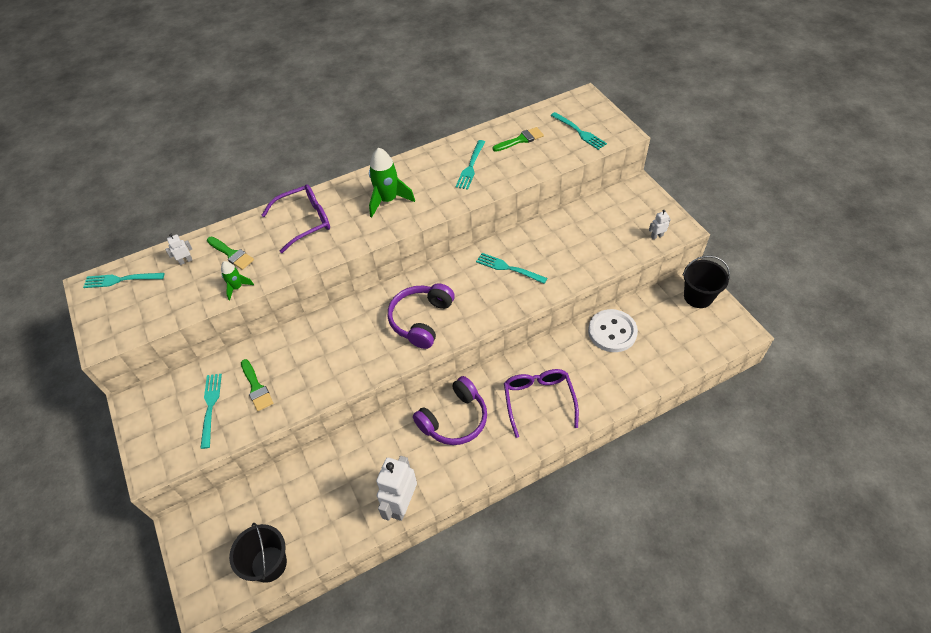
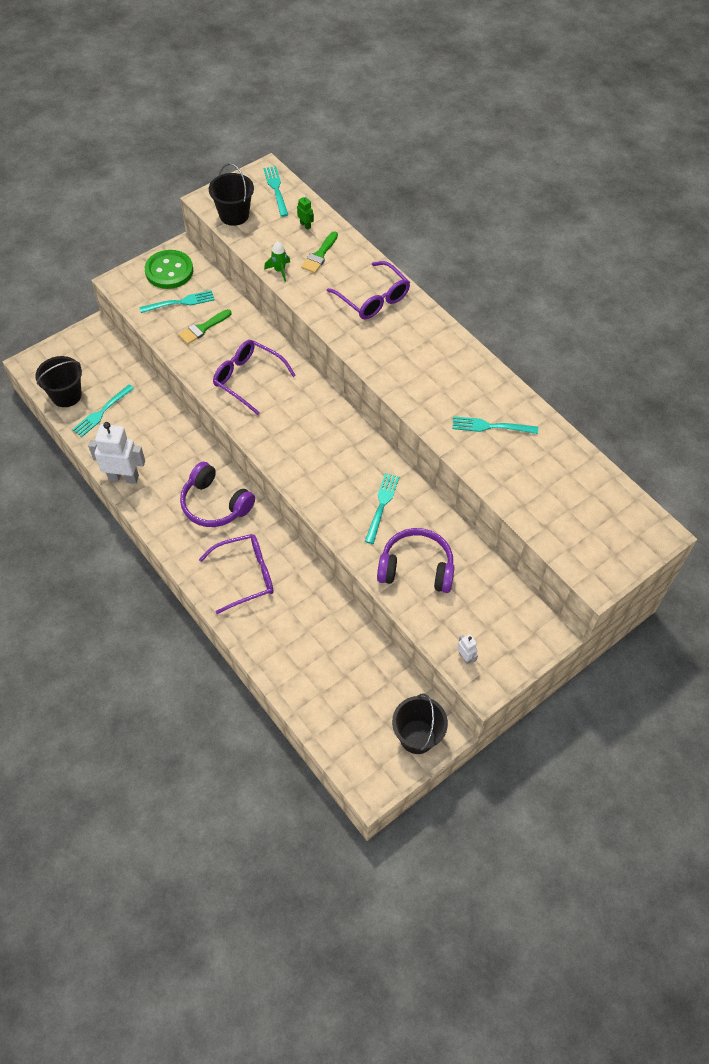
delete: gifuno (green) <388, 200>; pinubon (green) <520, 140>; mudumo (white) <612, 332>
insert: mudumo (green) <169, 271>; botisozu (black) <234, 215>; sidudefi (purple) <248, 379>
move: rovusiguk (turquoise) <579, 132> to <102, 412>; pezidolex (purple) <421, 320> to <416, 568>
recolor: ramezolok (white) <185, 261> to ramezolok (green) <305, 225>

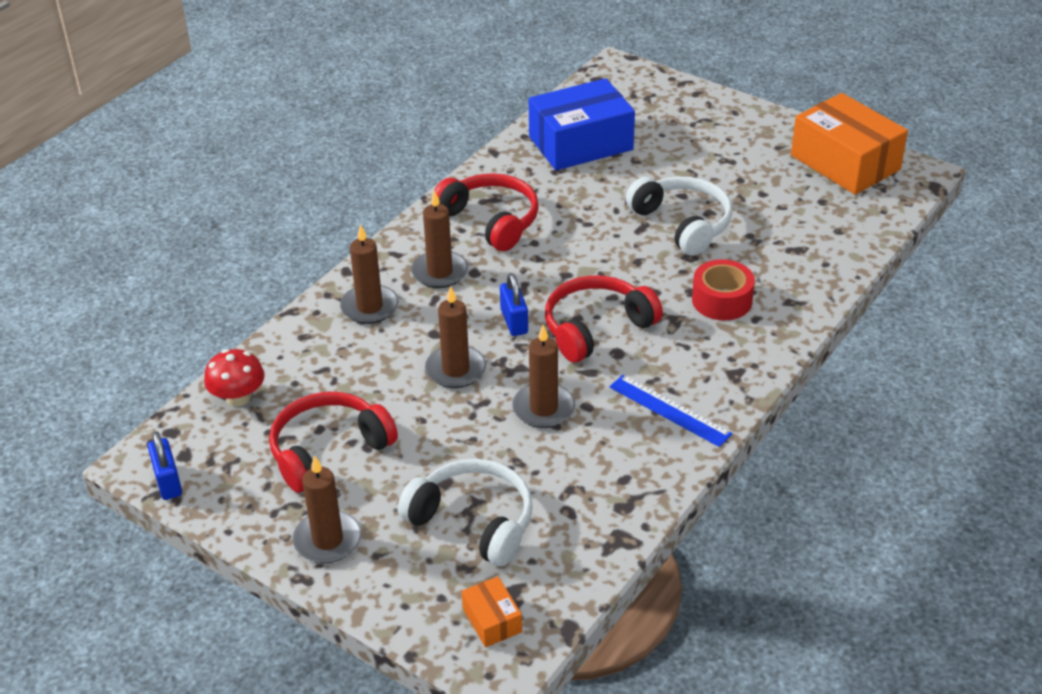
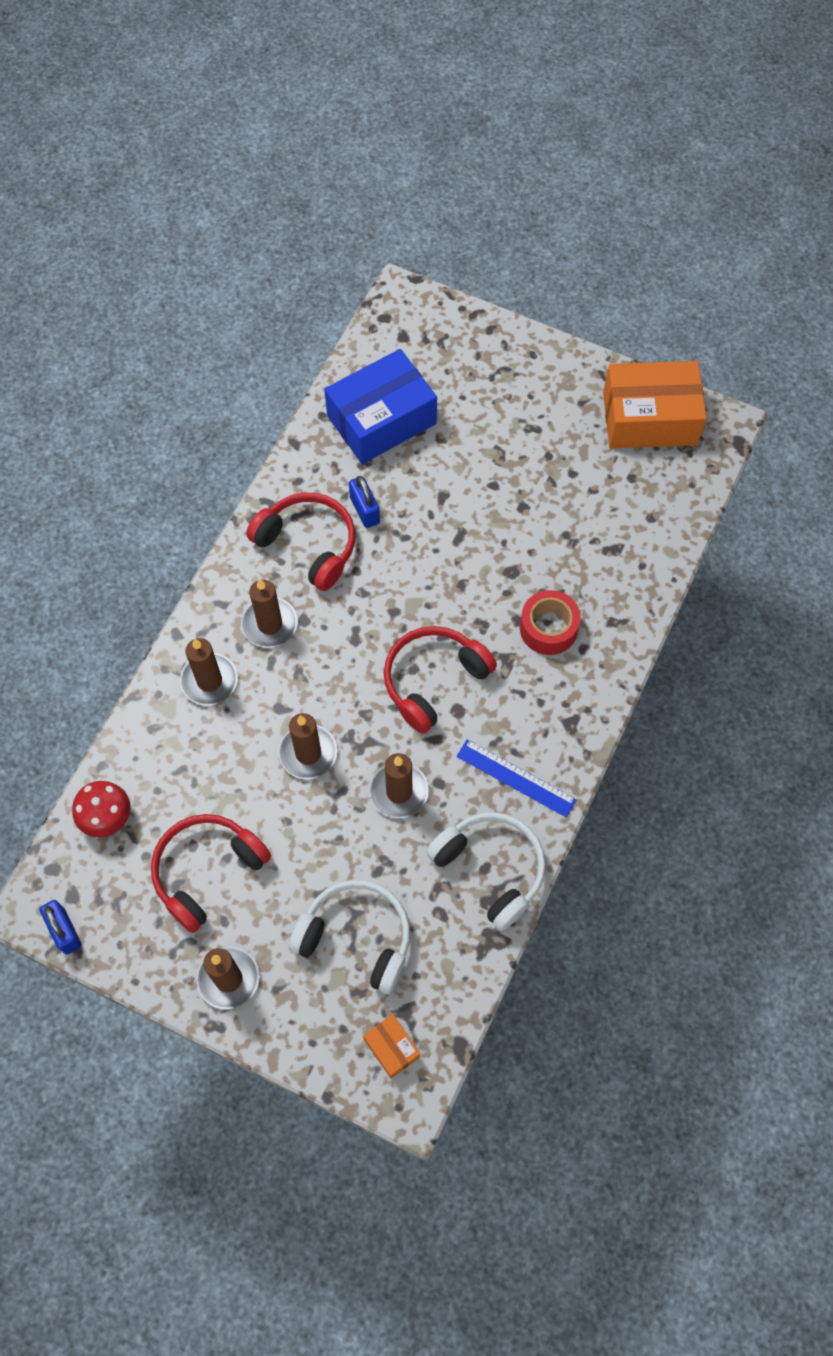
move: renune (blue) <514, 321> to <364, 510>; pezidolex (white) <683, 223> to <491, 869>
rotate: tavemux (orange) <845, 162> = <649, 418> 45 degrees counterclockwise

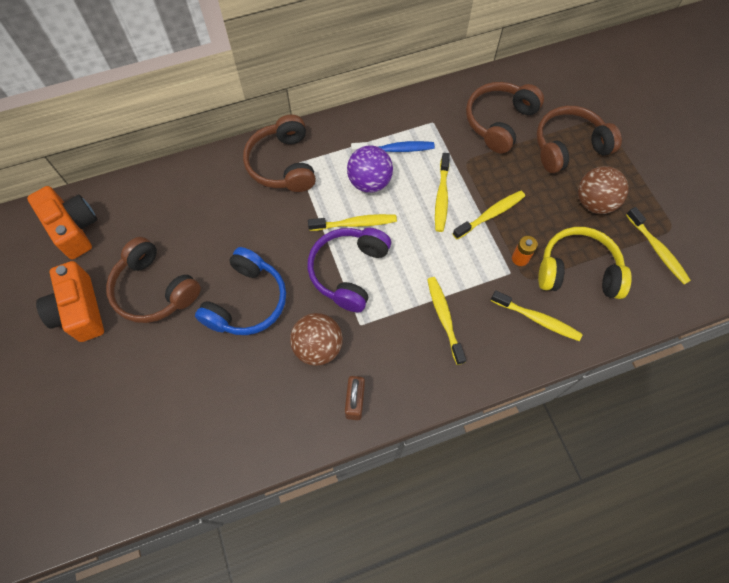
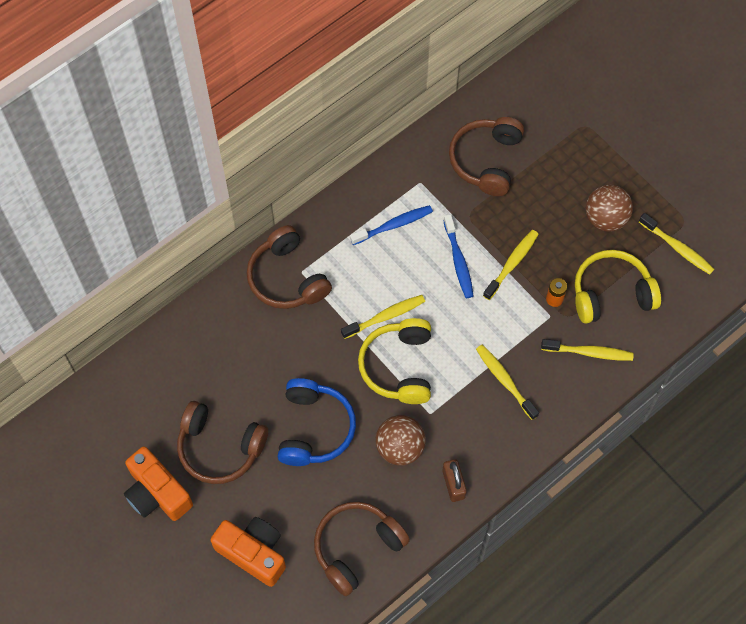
delete: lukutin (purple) <369, 182>
move: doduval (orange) <73, 229> to <253, 553>; pezidolex (brown) <568, 147> to <357, 548>
recolor: pezidolex (purple) <349, 271> to pezidolex (yellow) <399, 366>; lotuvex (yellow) <441, 197> to lotuvex (blue) <458, 261>

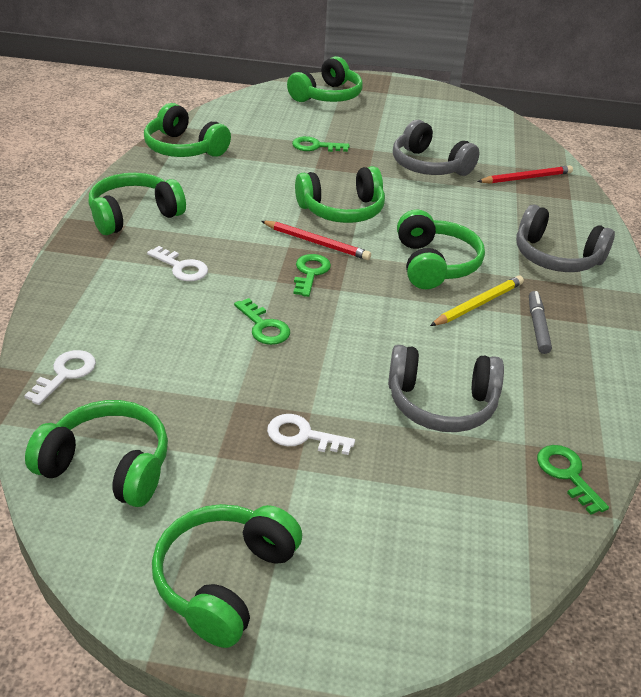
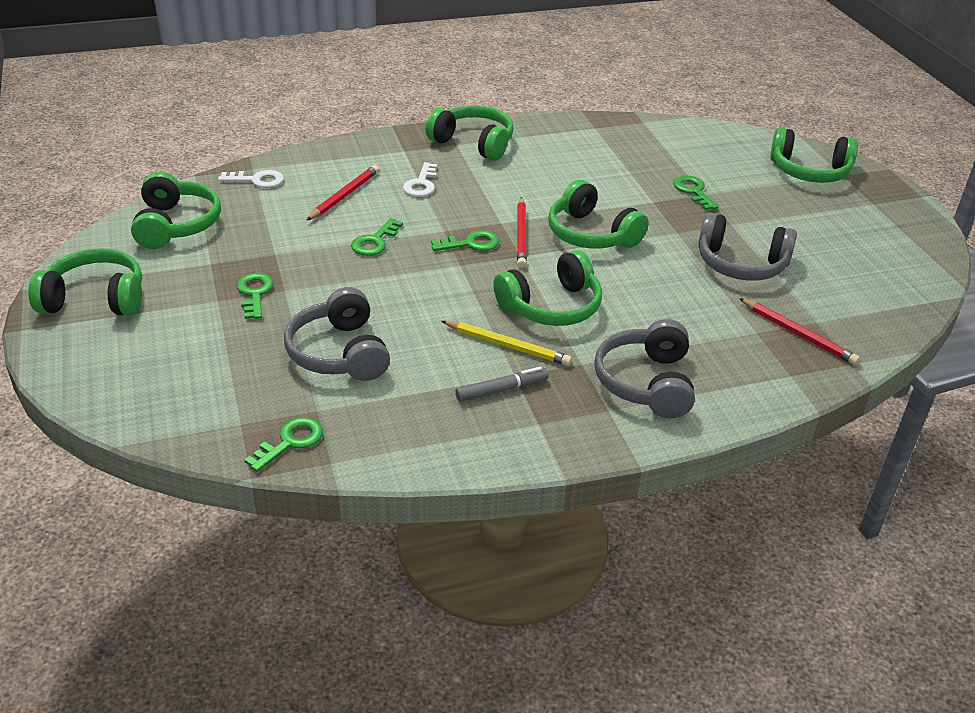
delete: pezidolex (green) <184, 148>
insert: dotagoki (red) <344, 195>
recolor: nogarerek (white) <302, 436> to nogarerek (green) <254, 293>
rotate: pezidolex (grey) <429, 166> = <741, 264> 90 degrees counterclockwise

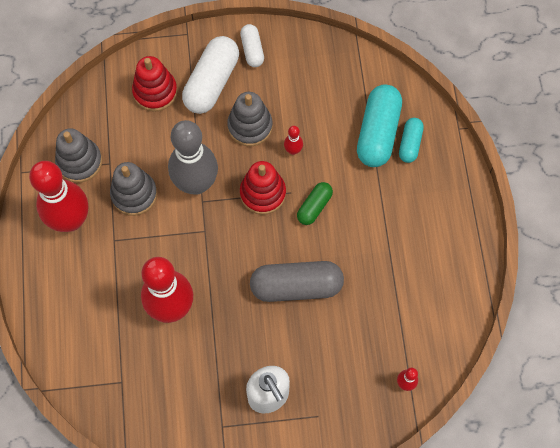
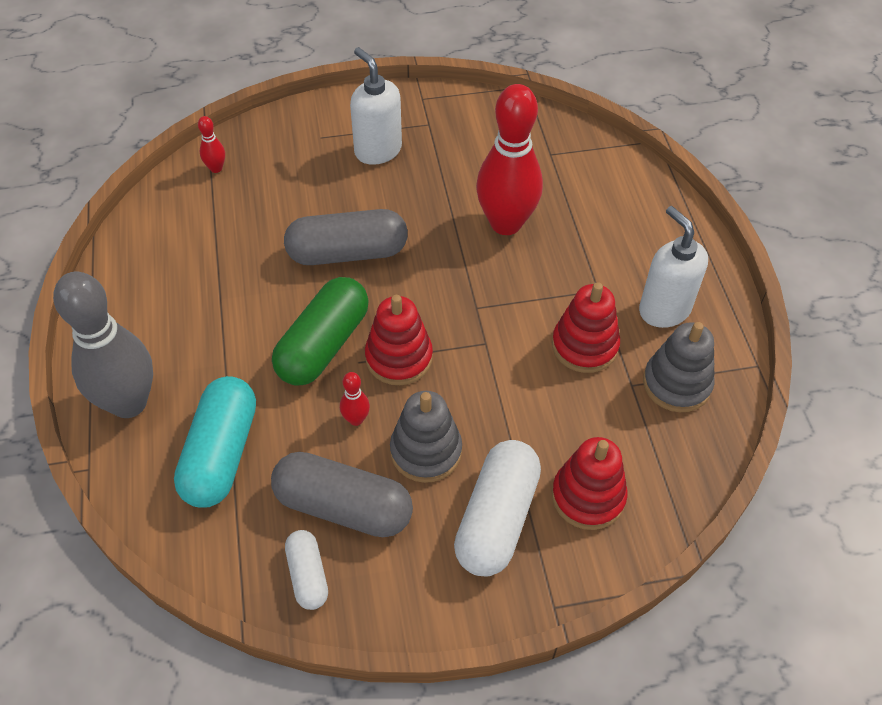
delete: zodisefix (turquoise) <410, 144>
insert: zodisefix (grey) <343, 506>
move: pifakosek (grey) <196, 183> to <129, 403>; zodisefix (white) <252, 50> to <307, 575>
replace: pifakosek (red) <71, 220> to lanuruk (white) <664, 309>
recolor: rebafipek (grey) <134, 194> to rebafipek (red) <584, 346>
resize: zodisefix (green) <314, 207> = <323, 345> x1.83

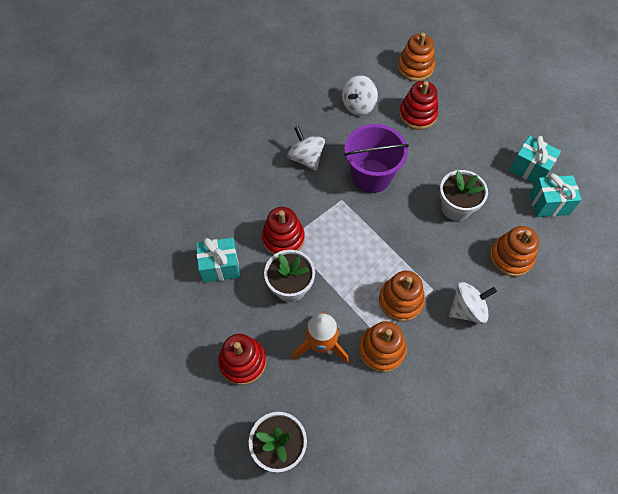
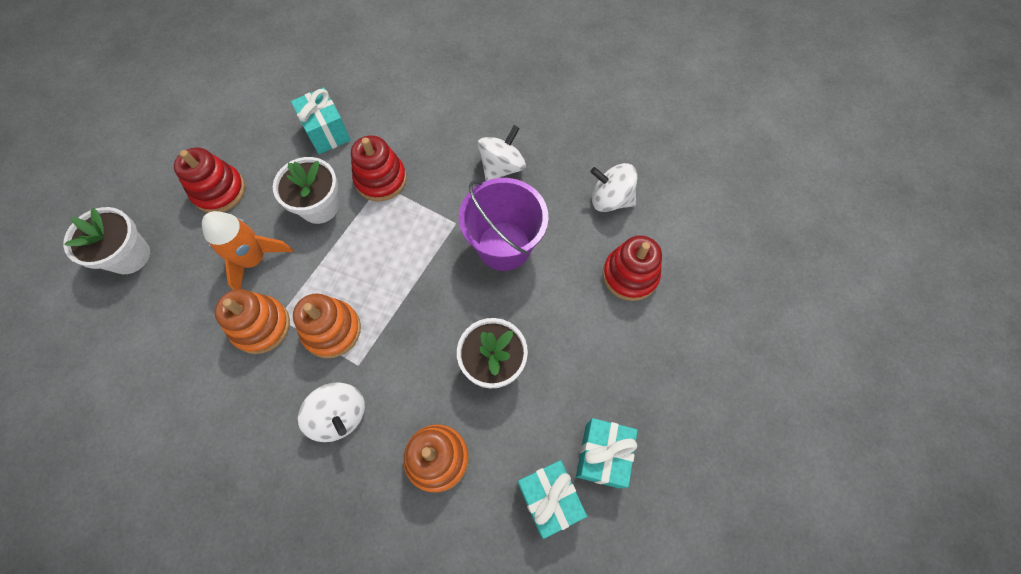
delete: rebafipek (orange) <415, 68>

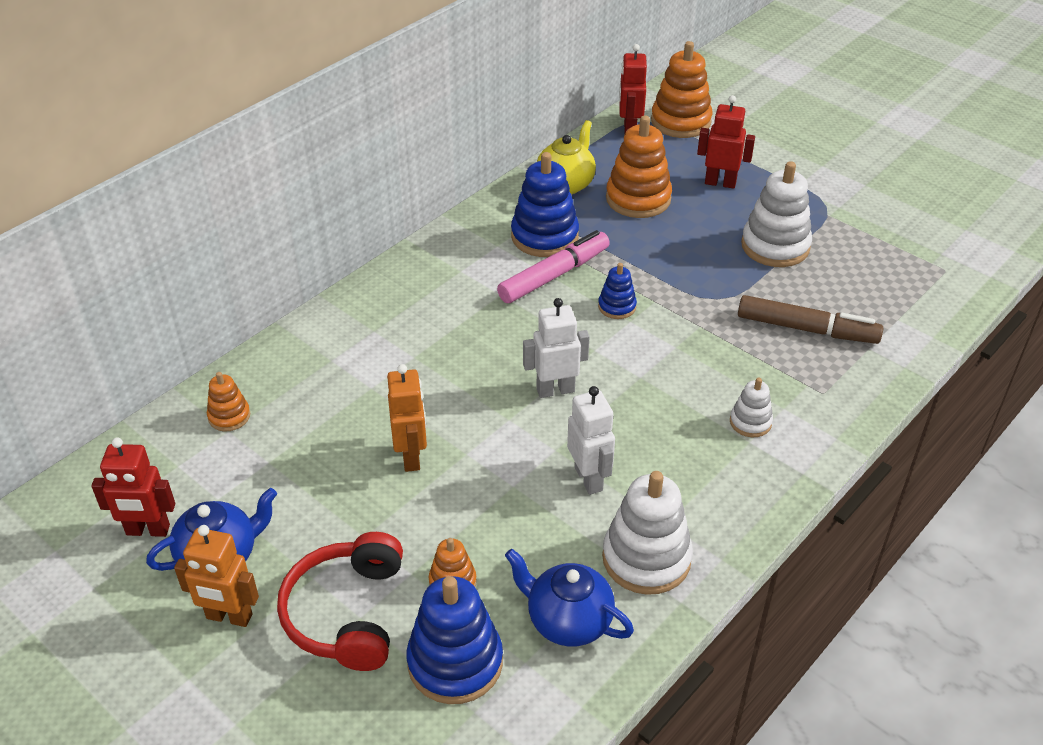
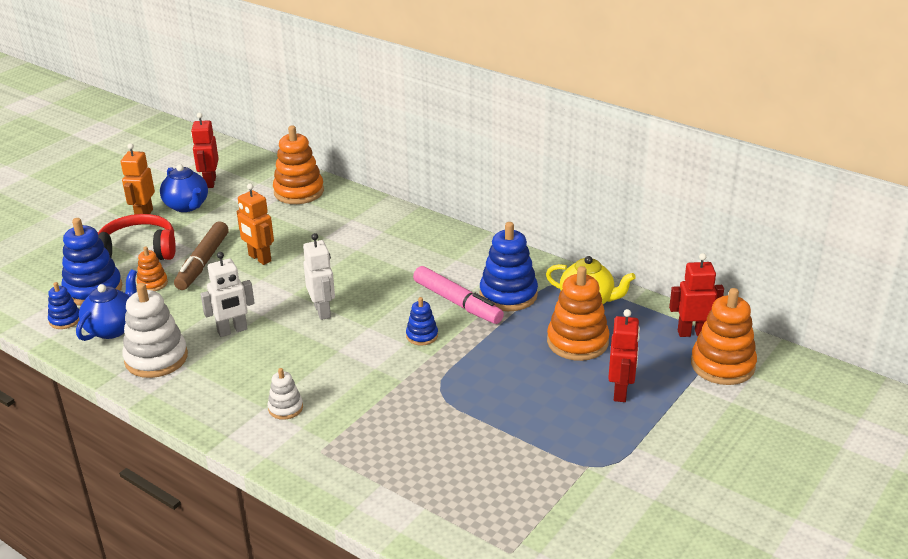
delete: rebafipek (white) <775, 246>
insert: rebafipek (blue) <65, 320>
move: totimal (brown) <807, 329> to <202, 263>
rotate: ramezolok (orange) <411, 457> = <259, 258> 60 degrees clockwise
resize: rebafipek (orange) <229, 416> = <299, 192> x1.90

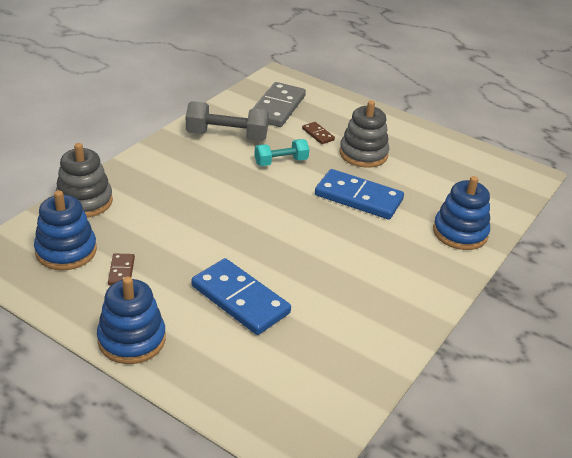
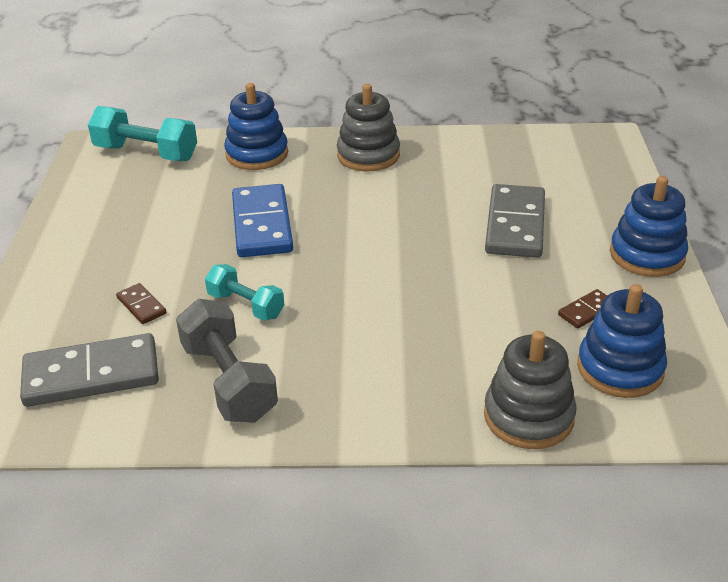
insert: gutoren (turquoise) <146, 153>
move: rebafipek (grey) <363, 154> to <368, 155>
recolor: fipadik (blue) <240, 299> to fipadik (grey) <515, 225>
rotate: fipadik (brown) <318, 134> = <141, 306> 60 degrees counterclockwise

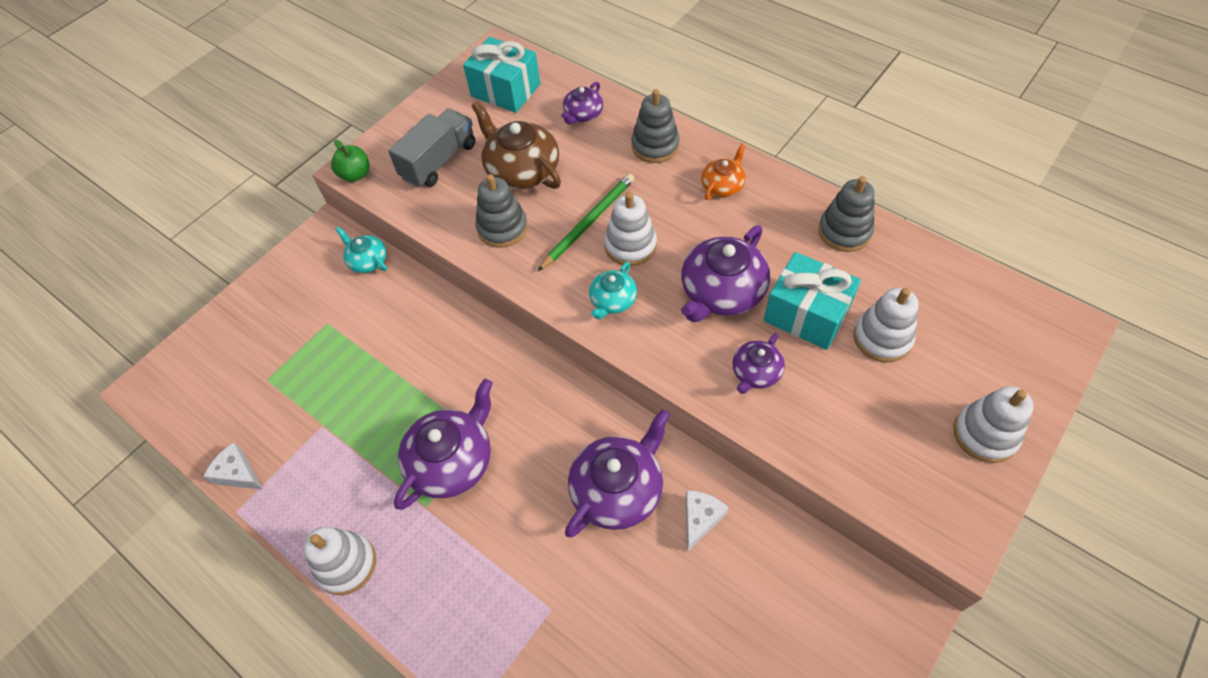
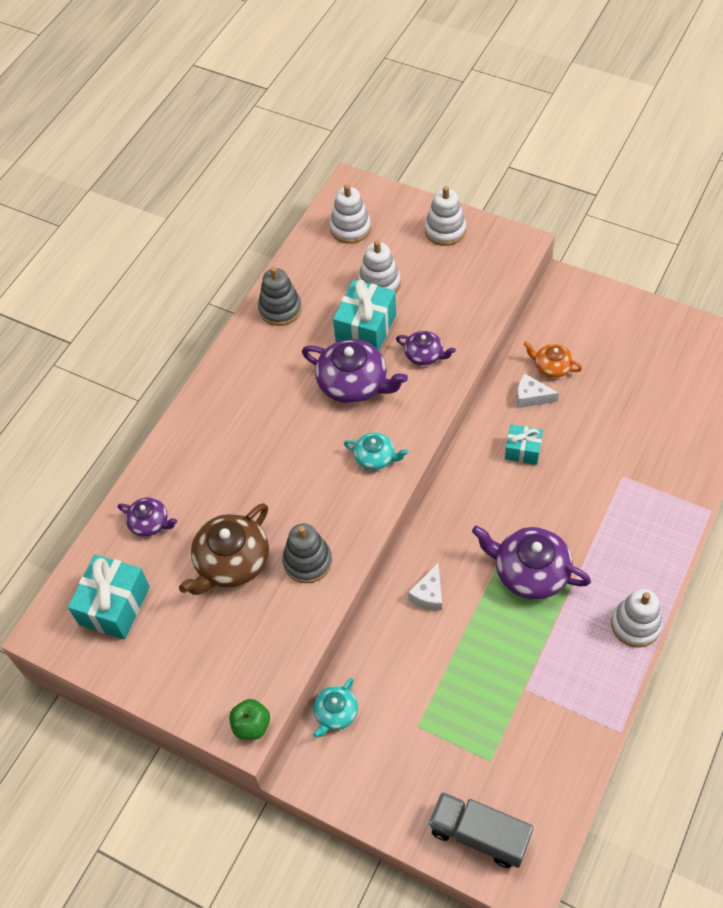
delete: dotagoki (green) <589, 222>; rebafipek (grey) <655, 146>
move: rebafipek (white) <630, 245> to <350, 228>; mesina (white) <238, 473> to <429, 594>; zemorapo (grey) <439, 161> to <479, 835>; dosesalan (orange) <723, 185> to <552, 366>
replace: dosesalan (purple) <618, 489> to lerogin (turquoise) <522, 450>

